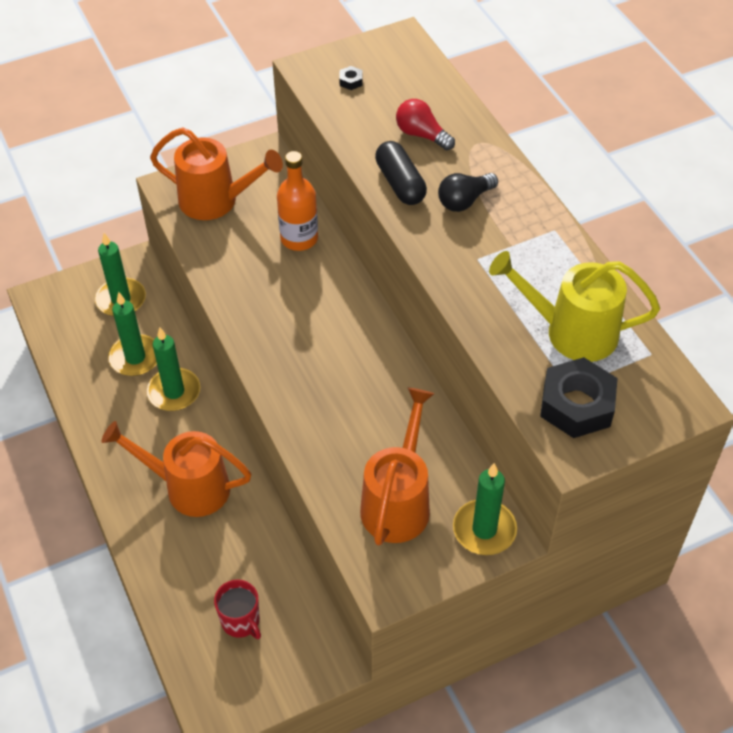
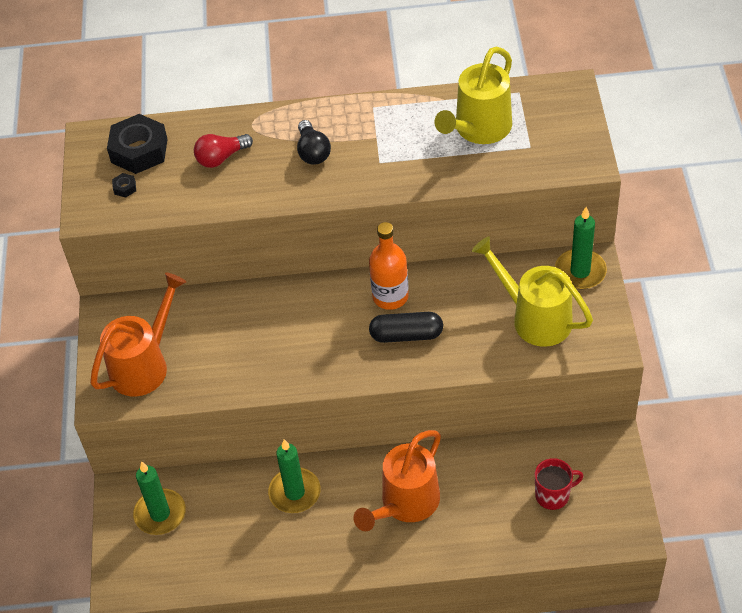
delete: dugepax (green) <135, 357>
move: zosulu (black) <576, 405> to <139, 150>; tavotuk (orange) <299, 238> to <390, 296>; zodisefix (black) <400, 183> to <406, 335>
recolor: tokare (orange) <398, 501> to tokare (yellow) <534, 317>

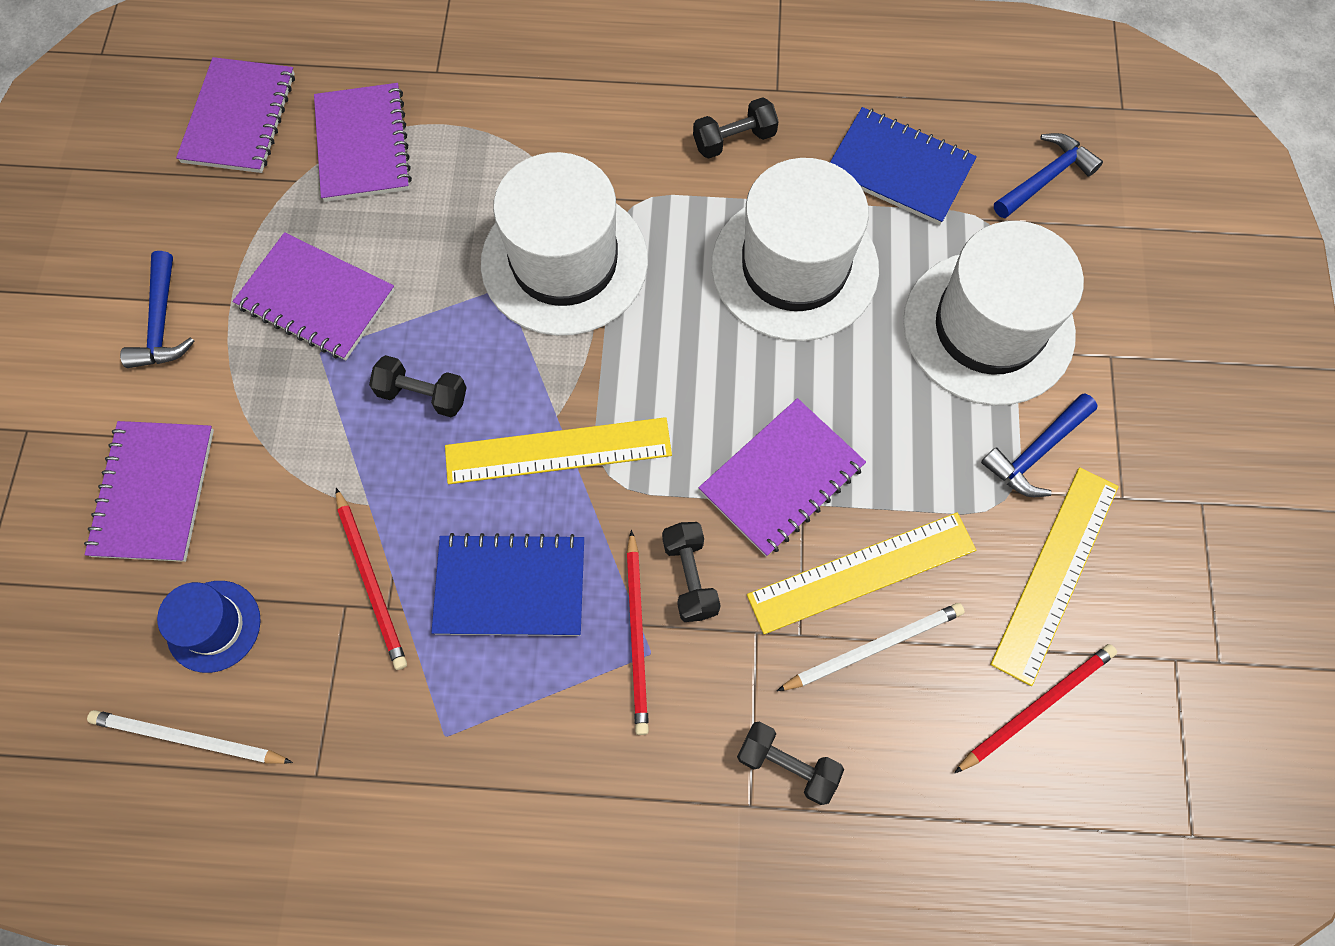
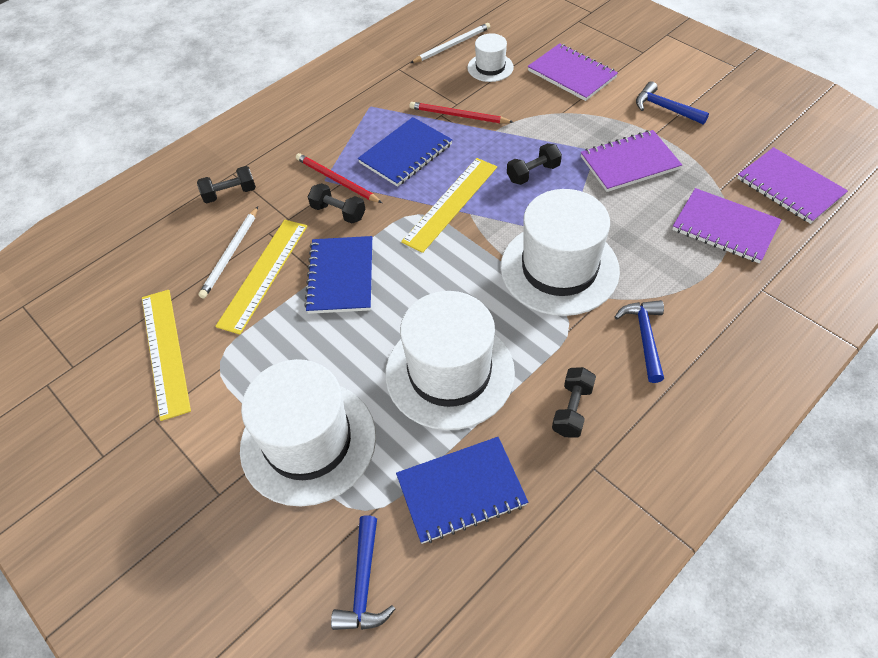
delete: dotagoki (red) <1037, 707>
move: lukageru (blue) <1036, 452> to <644, 337>
recolor: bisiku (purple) <782, 479> to bisiku (blue) <341, 276>; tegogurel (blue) <214, 626> to tegogurel (white) <490, 67>

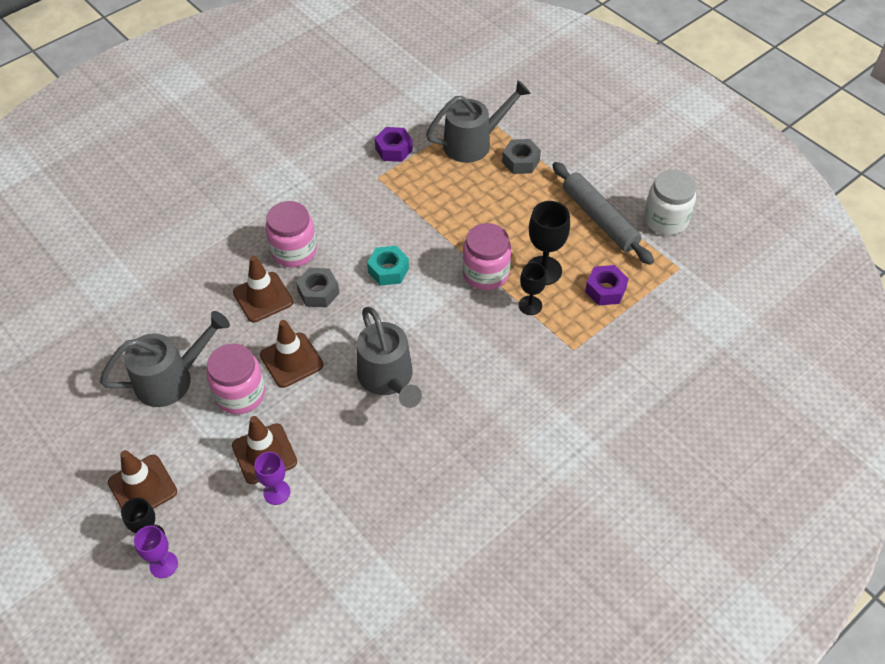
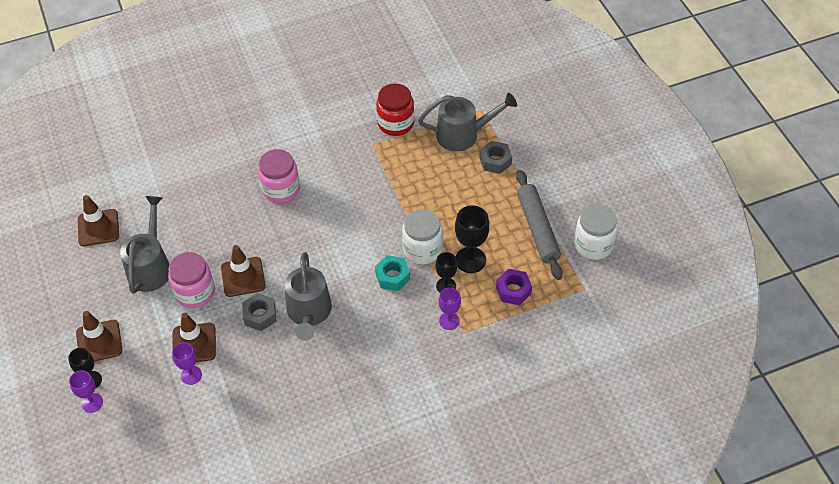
insert: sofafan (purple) <449, 321>
move: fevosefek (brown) <263, 297> to <98, 228>; zosulu (grey) <318, 292> to <260, 315>; zosulu (turquoise) <388, 270> to <392, 277>
replace: zosulu (purple) <394, 149> to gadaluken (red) <395, 123>
recolor: gadaluken (pink) <485, 273> to gadaluken (white) <422, 249>
rotate: tokare (grey) <172, 378> = <151, 266> 75 degrees counterclockwise

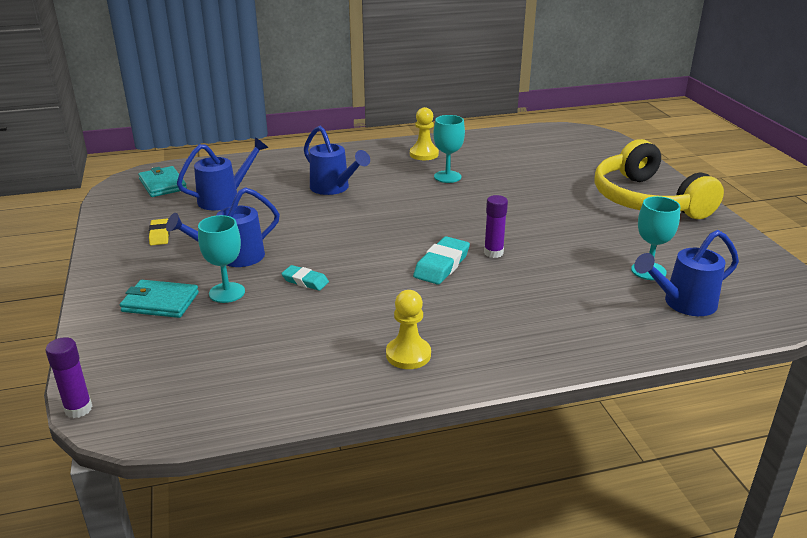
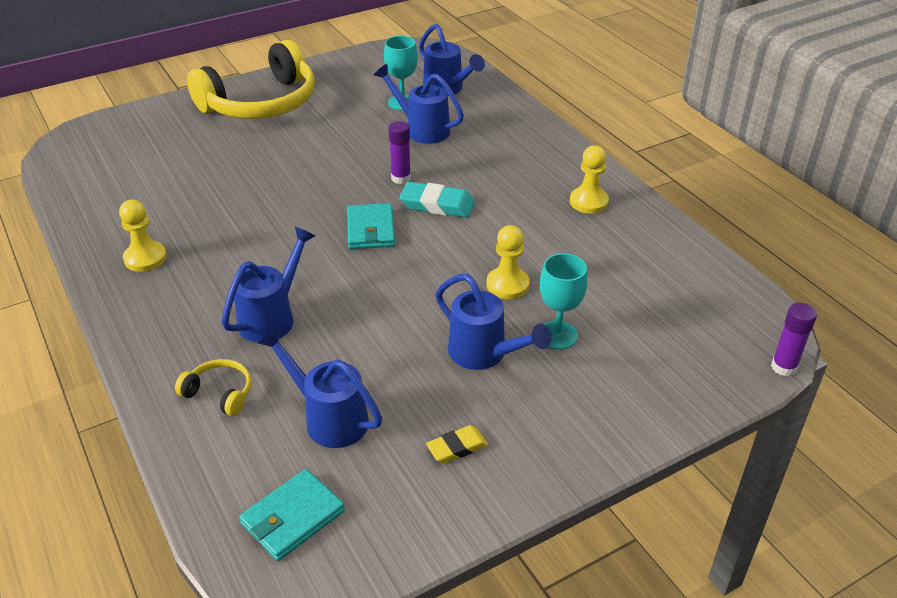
delete: sofafan (turquoise) <447, 177>
insert: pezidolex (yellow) <220, 393>; tokare (blue) <422, 129>
move: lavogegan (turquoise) <160, 302> to <371, 229>
replace: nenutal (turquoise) <305, 281> to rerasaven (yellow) <507, 285>

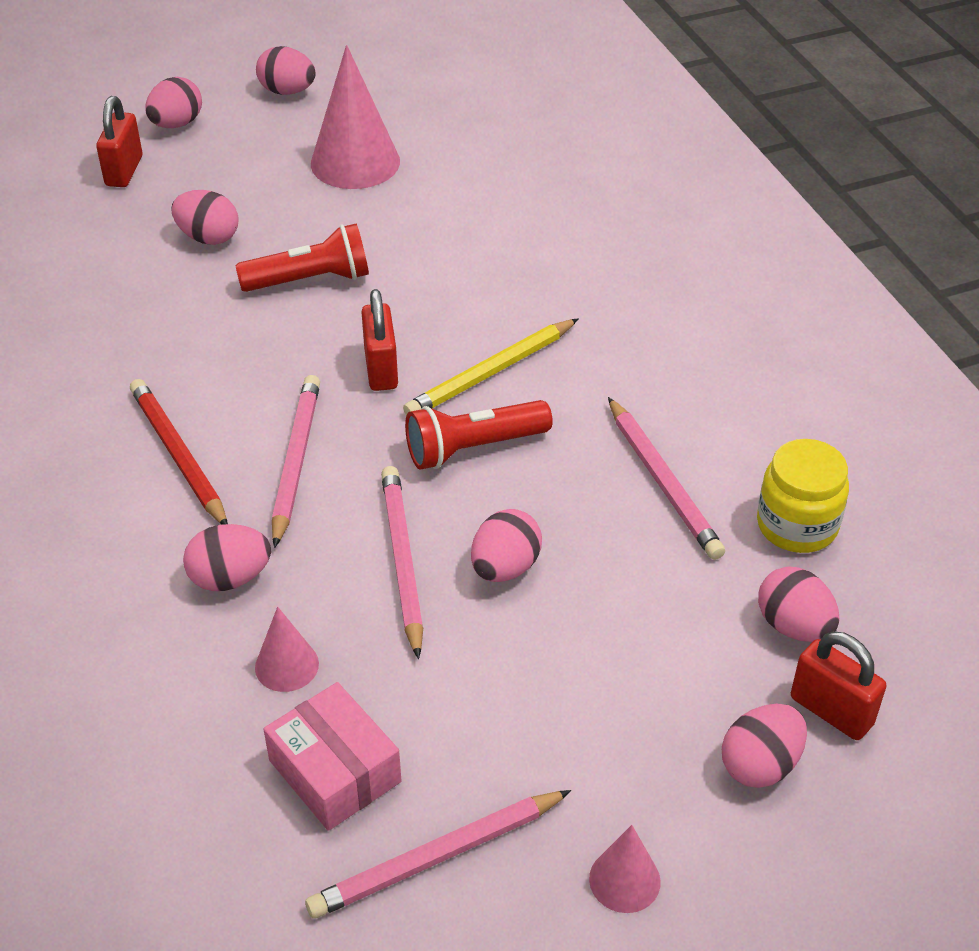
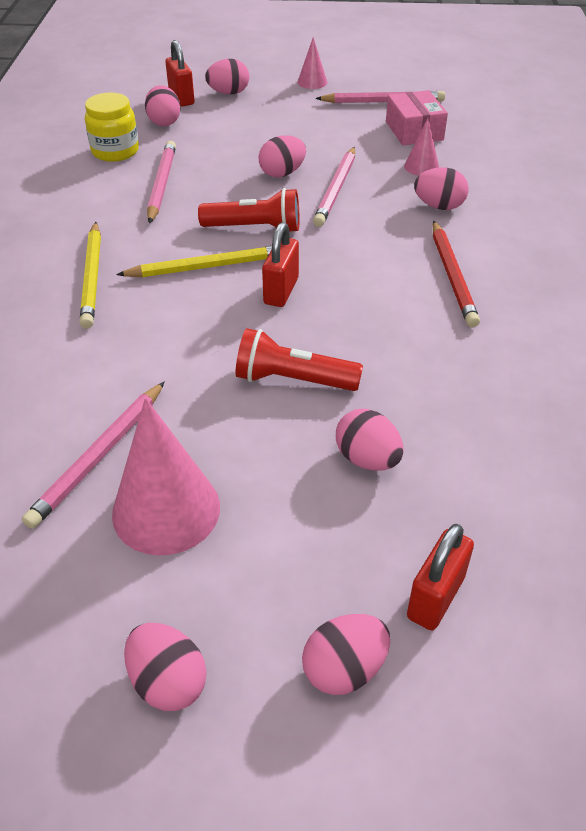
insert: dotagoki (yellow) <92, 277>
move: dotagoki (pink) <296, 461> to <99, 456>

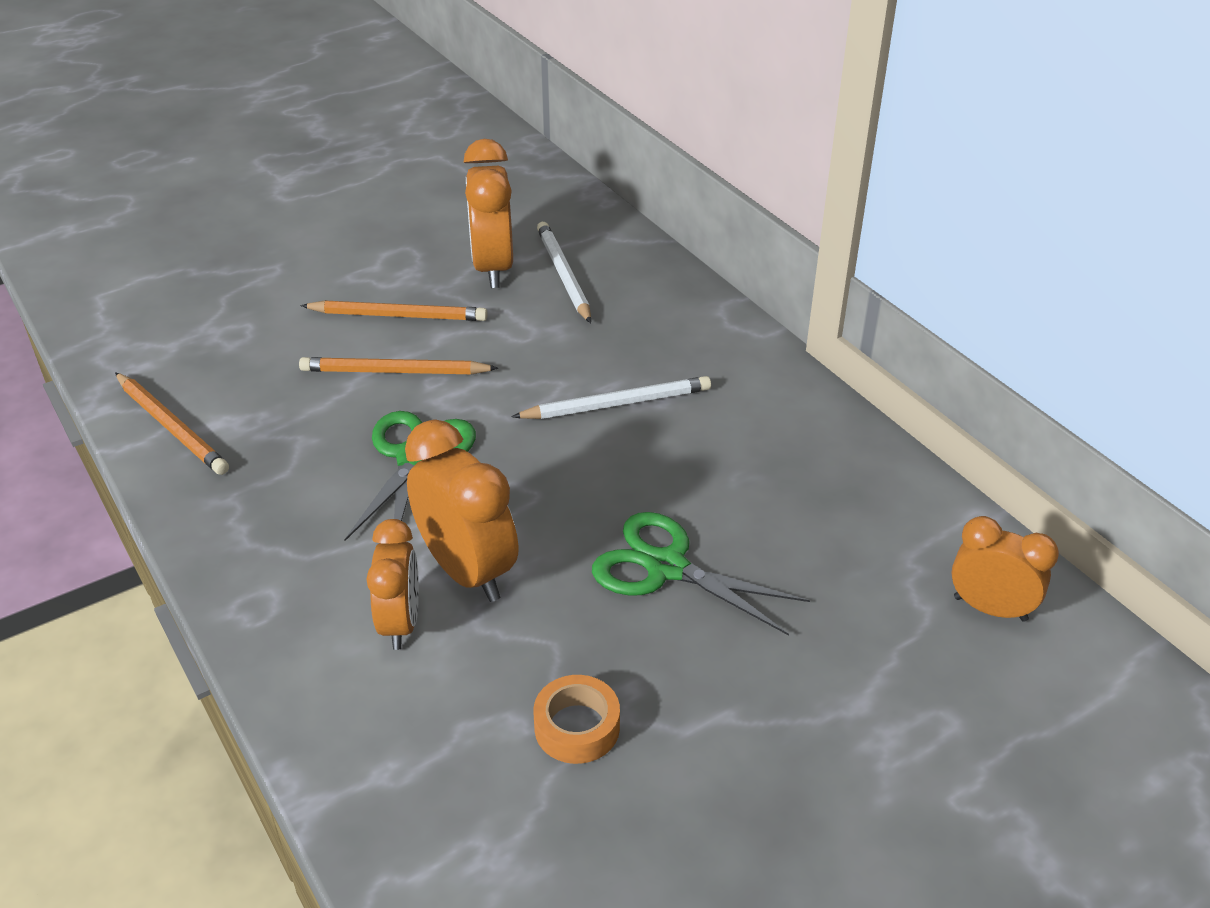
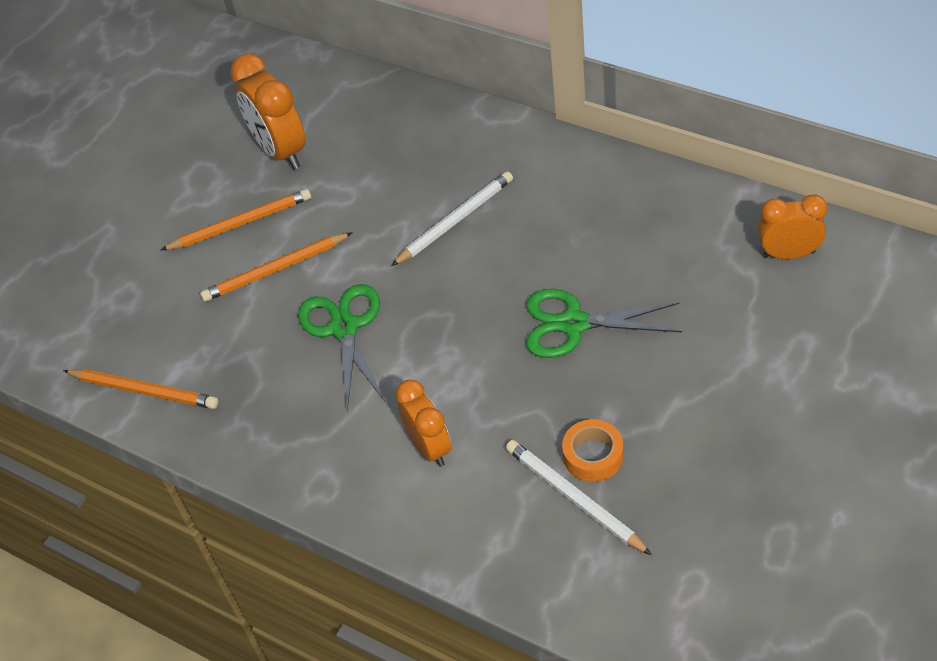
delete: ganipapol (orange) <467, 571>
move: dotagoki (white) <564, 275> to <575, 498>

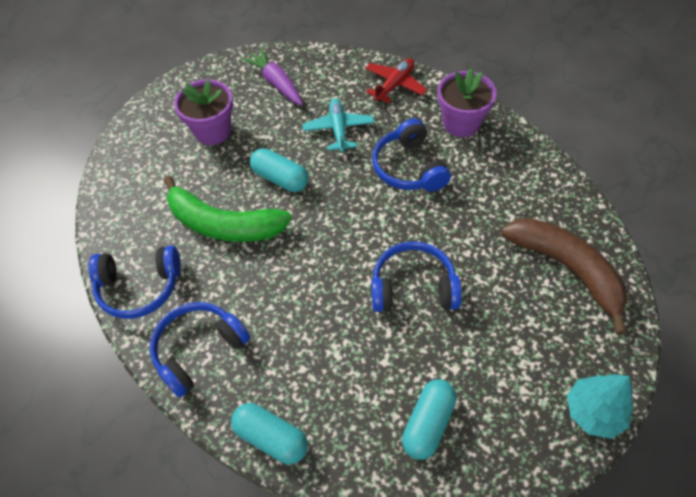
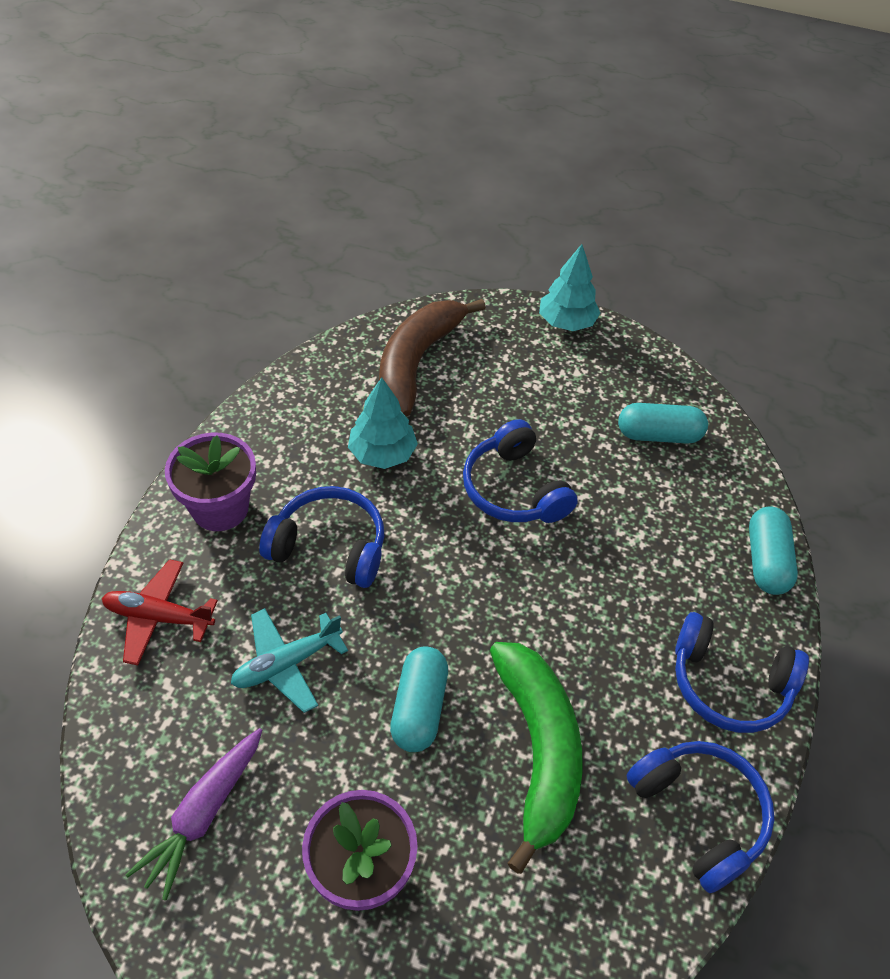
insert: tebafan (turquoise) <382, 454>
rotate: pezidolex (blue) <409, 167> = <329, 546> 120 degrees counterclockwise

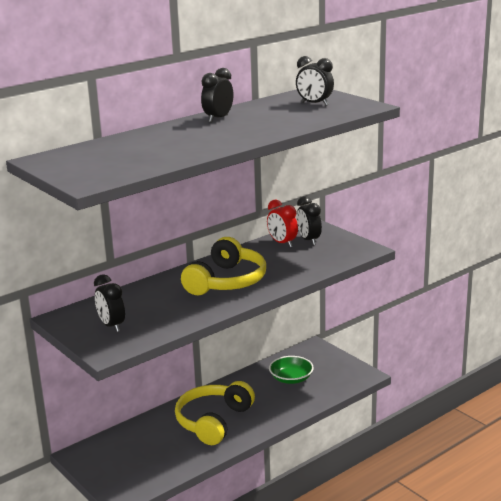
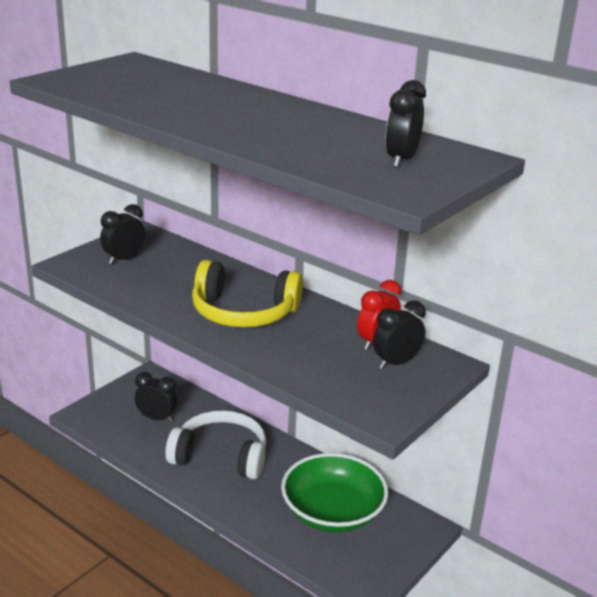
move: ganipapol (black) <218, 119> to <157, 418>
recolor: pezidolex (yellow) <213, 421> to pezidolex (white) <221, 456>
resize: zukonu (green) <291, 379> = <332, 512> x1.70

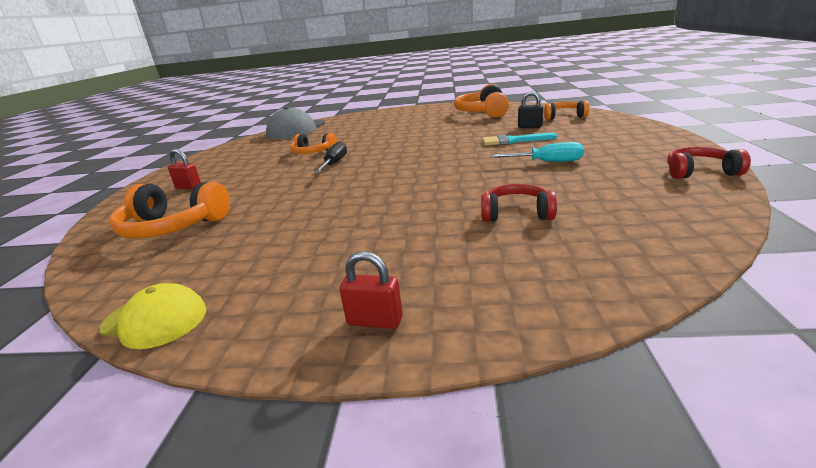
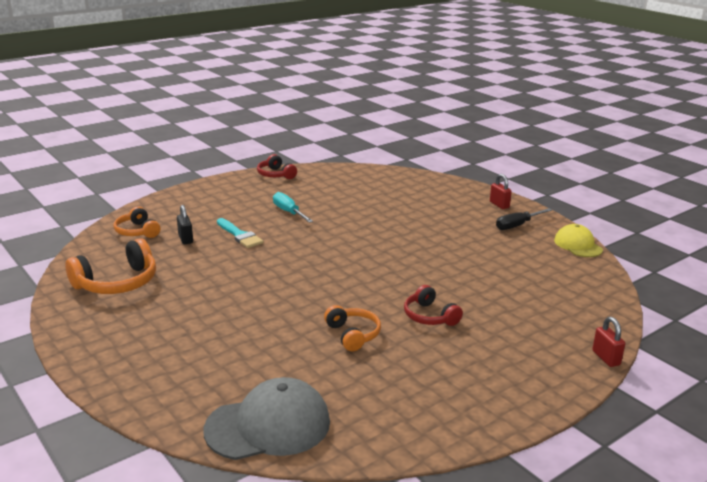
delete: pezidolex (orange) <173, 227>
move: pezidolex (red) <516, 213> to <429, 316>; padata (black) <335, 163> to <517, 225>; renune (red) <188, 187> to <606, 358>

